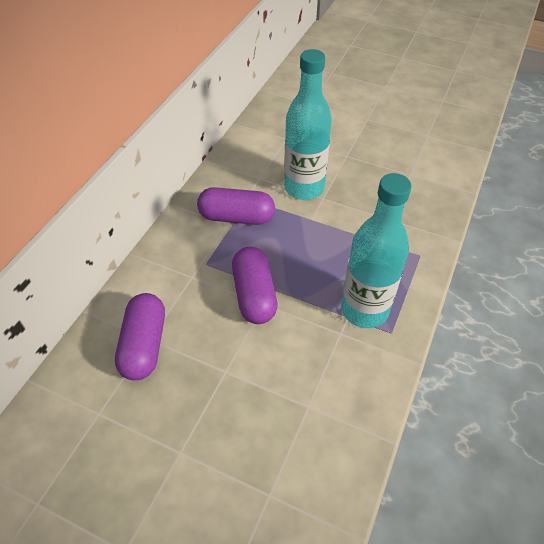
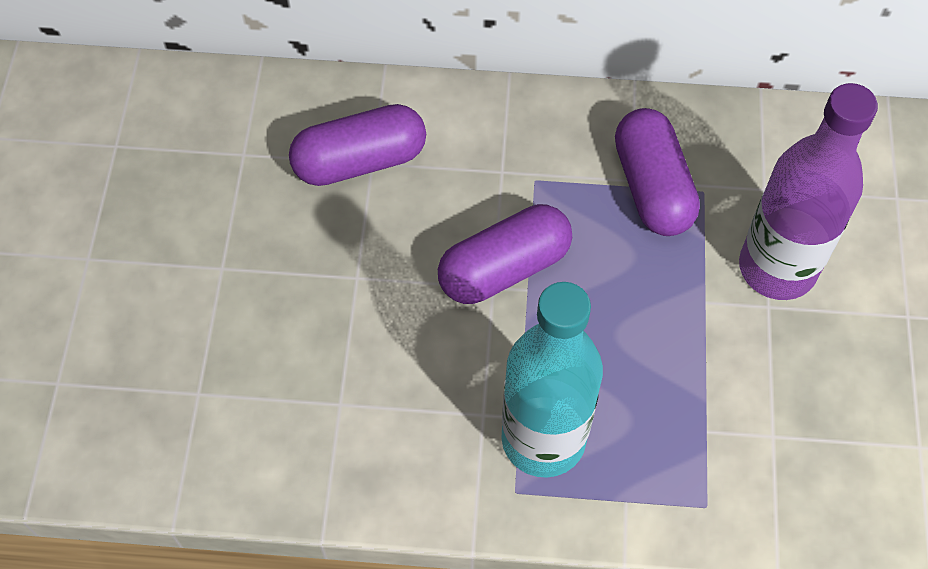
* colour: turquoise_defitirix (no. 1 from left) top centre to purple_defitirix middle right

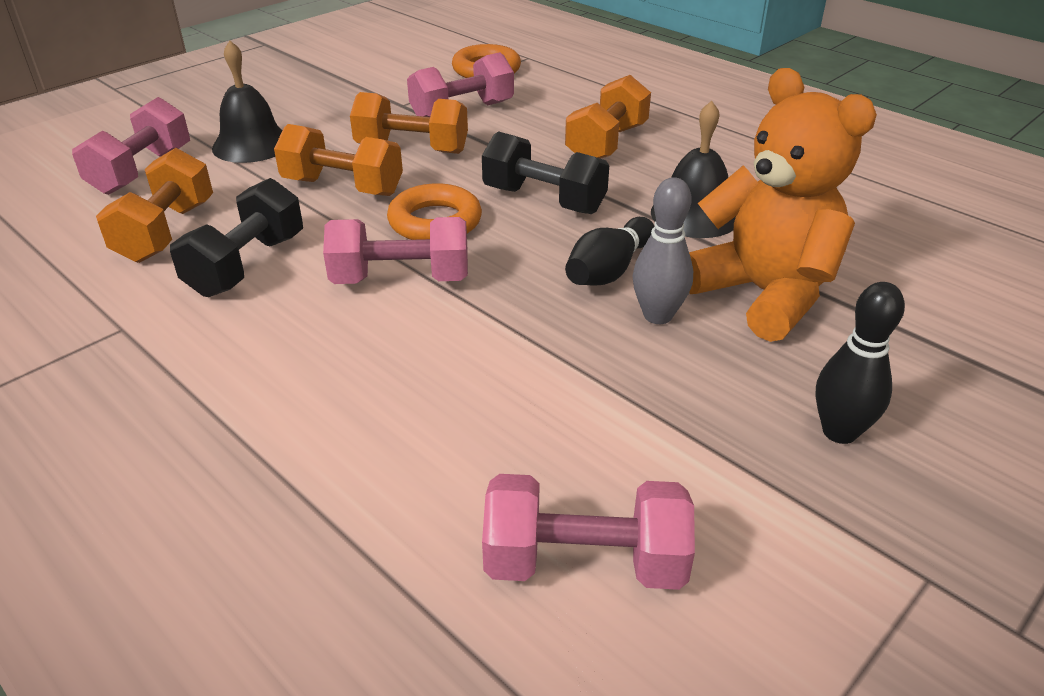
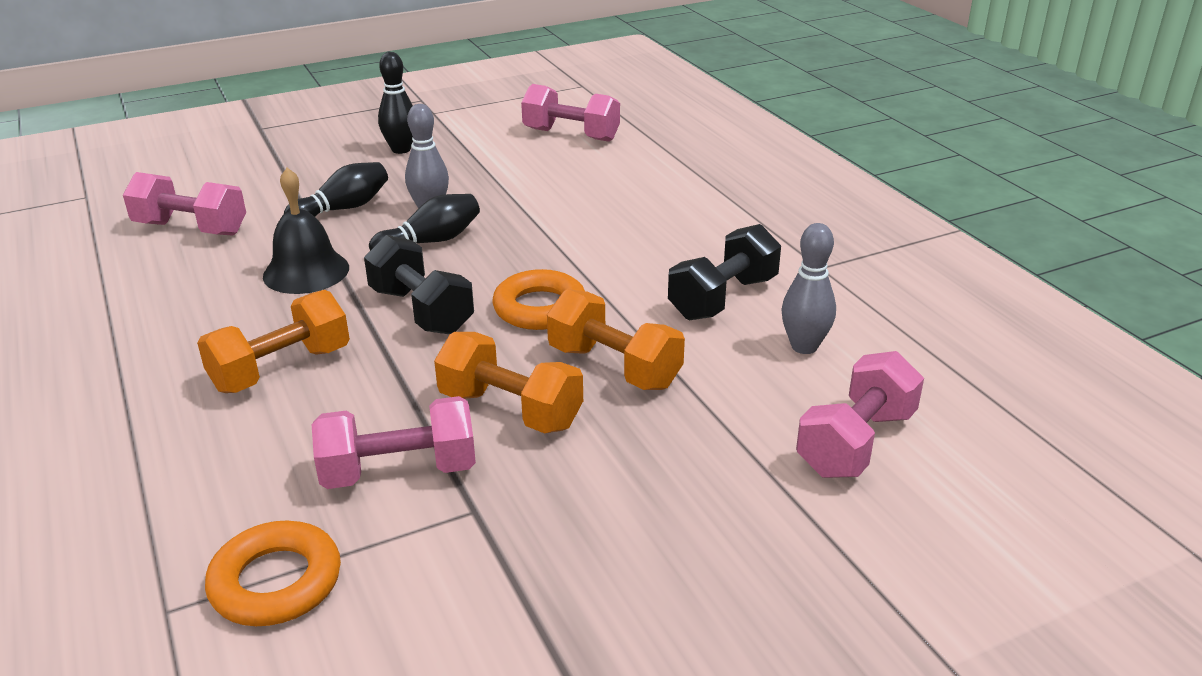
* relocated: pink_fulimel (no. 2 from left in the first image) centre to pink_fulimel (no. 1 from left) top left
* exchanged: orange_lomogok top right to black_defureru (no. 1 from left) top left
* exchanged: orange_fulimel (no. 1 from left) top left to grey_defureru (no. 2 from left) middle right
* missing: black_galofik (no. 1 from left) top left

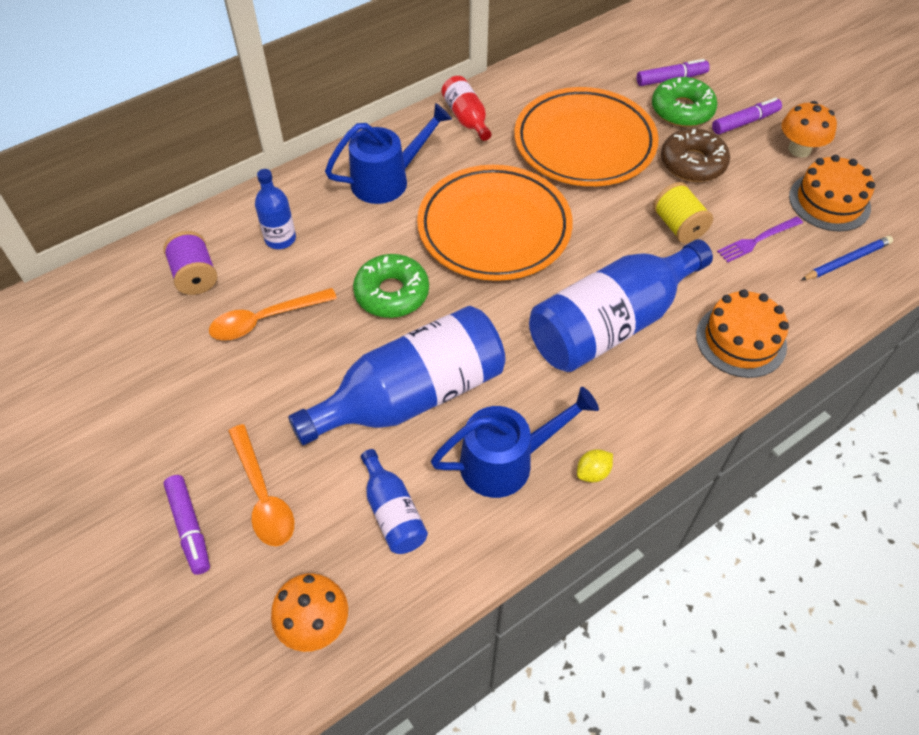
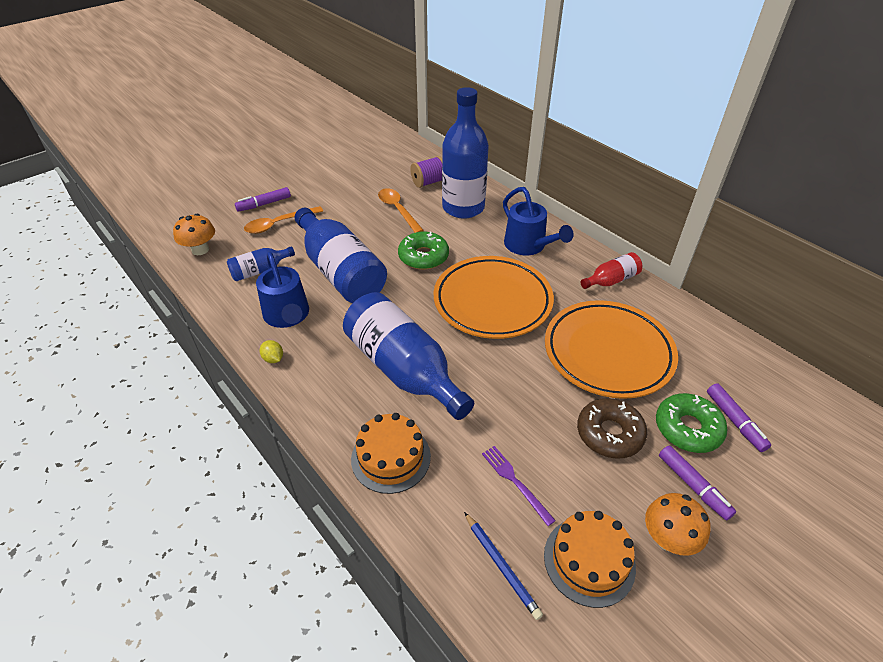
* size: blue_defitirix (no. 1 from left in the first image) top left = top centre x2.09
* missing: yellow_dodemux top right

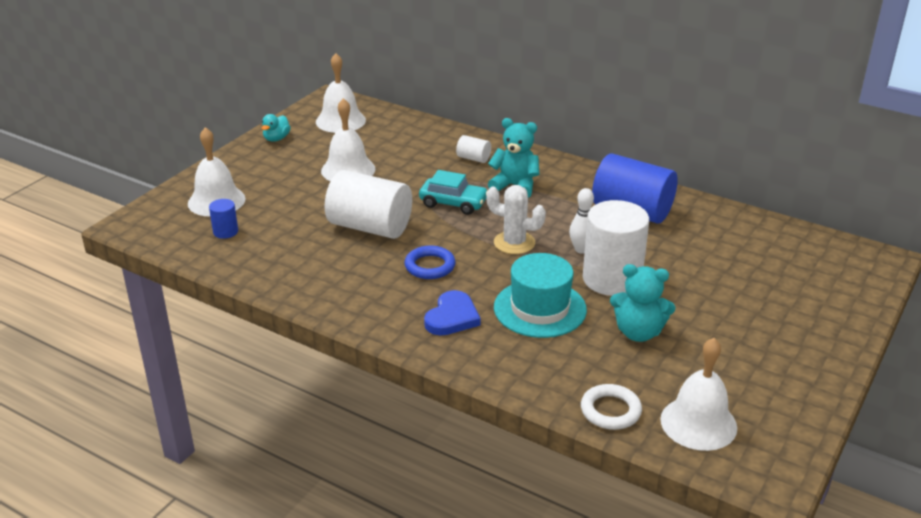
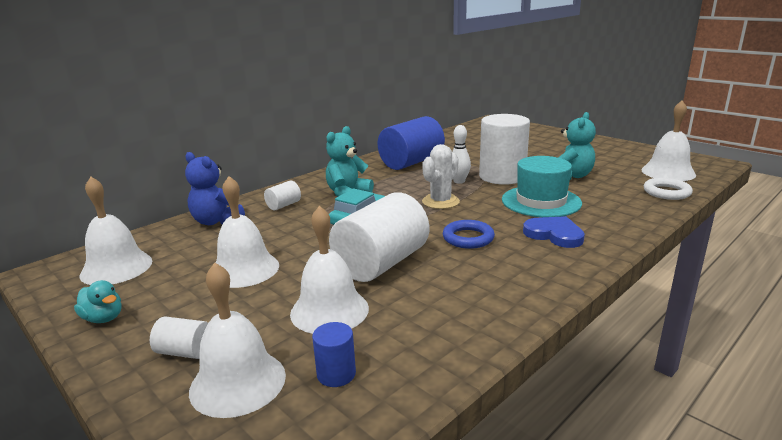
* appeared: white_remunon (no. 1 from left) bottom left
* appeared: blue_lomogok middle left
* appeared: white_galofik (no. 4 from left) centre

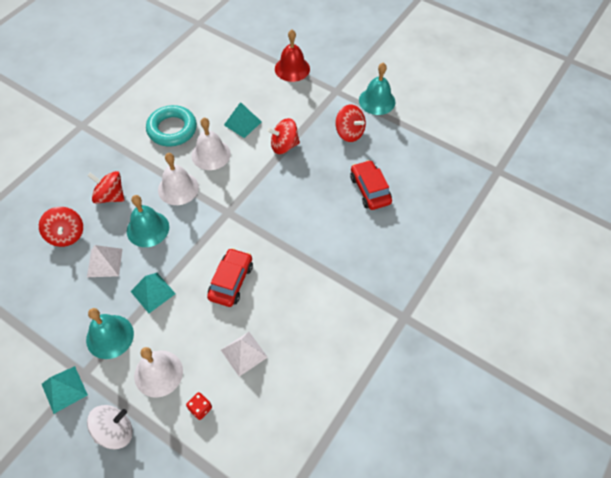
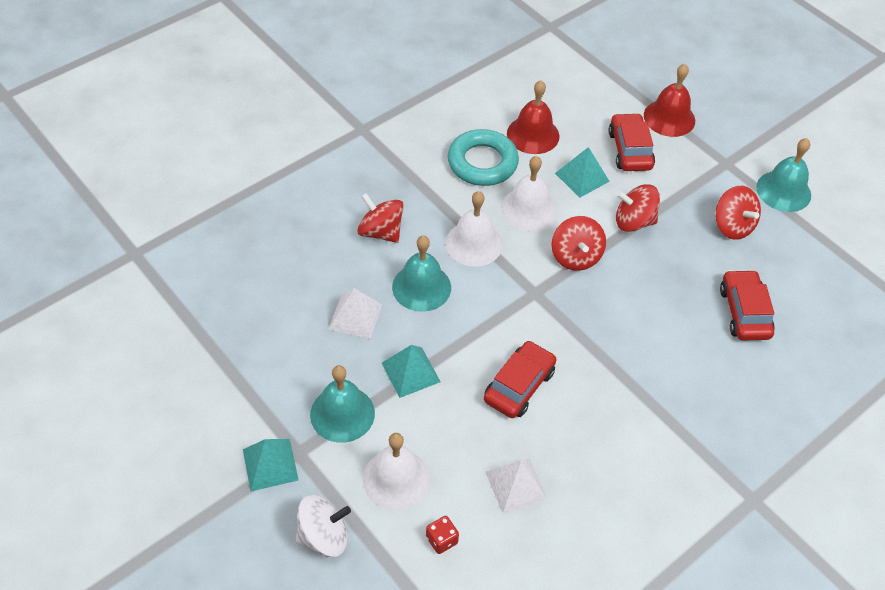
* appeared: red_galofik (no. 1 from left) top centre
* relocated: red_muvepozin (no. 1 from left in the first image) middle left to red_muvepozin (no. 2 from left) centre
* appeared: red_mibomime (no. 2 from left) top right

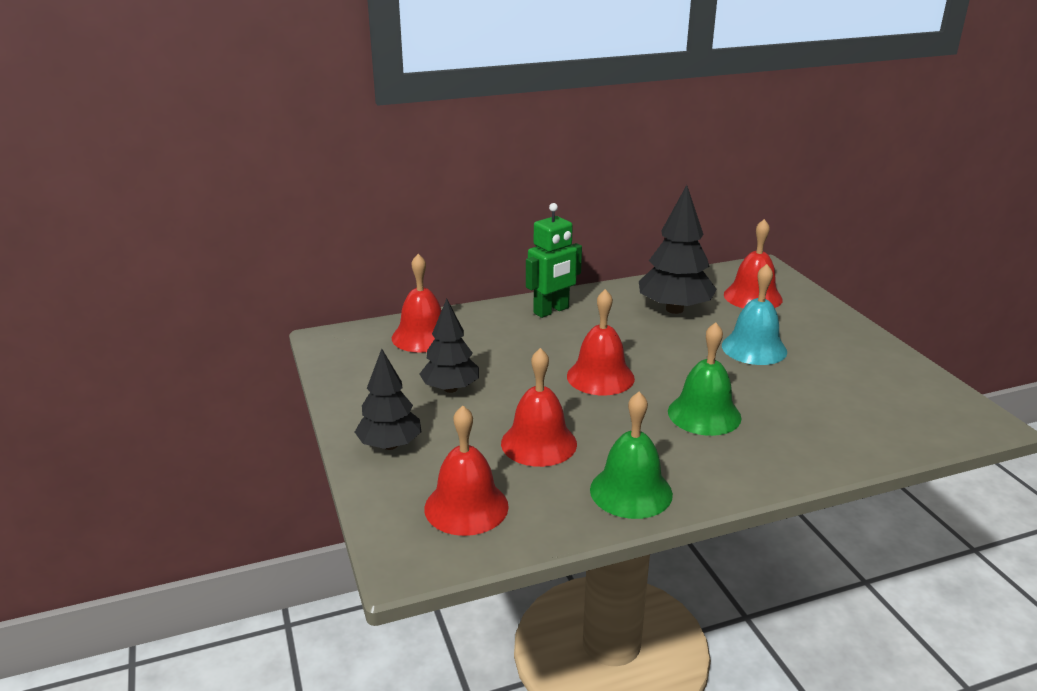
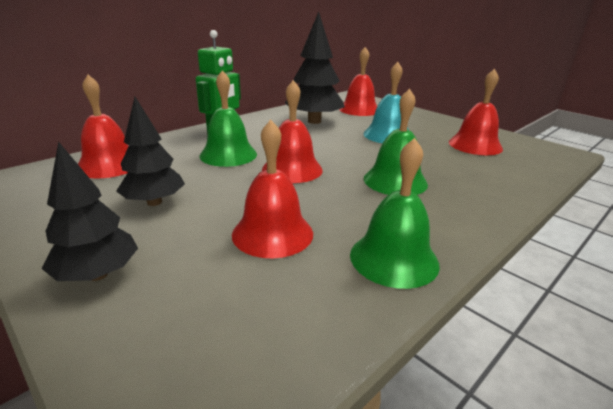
* appeared: green_galofik (no. 1 from left) top centre
* relocated: red_galofik (no. 2 from left in the first image) bottom centre to red_galofik (no. 5 from left) top right

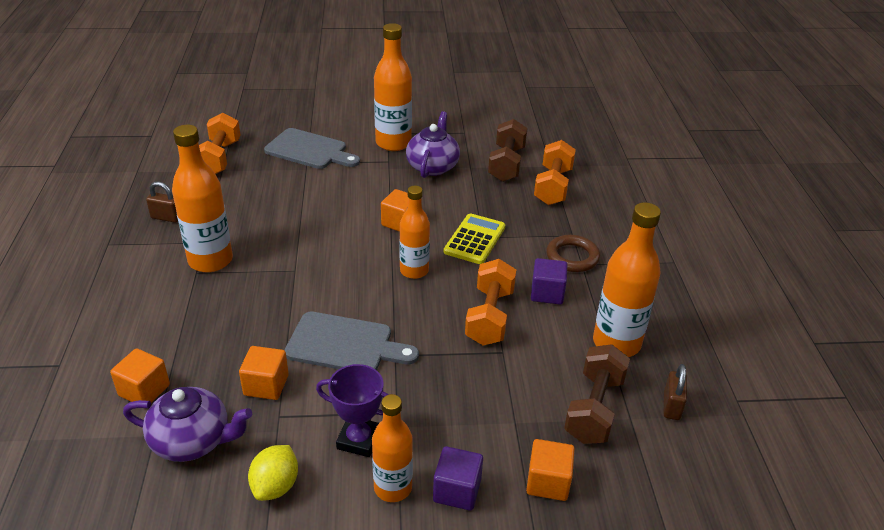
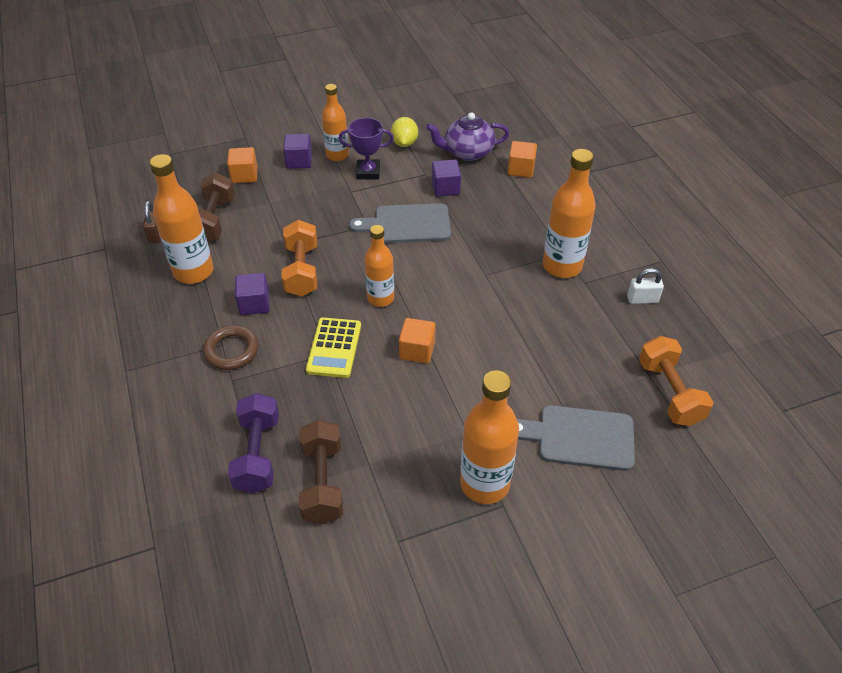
* colour: orange_fulimel (no. 3 from left) top centre to purple_fulimel middle left
* colour: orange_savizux (no. 2 from left) bottom left to purple_savizux (no. 3 from left) top centre
* colour: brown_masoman (no. 1 from left) middle left to white_masoman middle right
* missing: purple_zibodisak (no. 2 from left) top centre

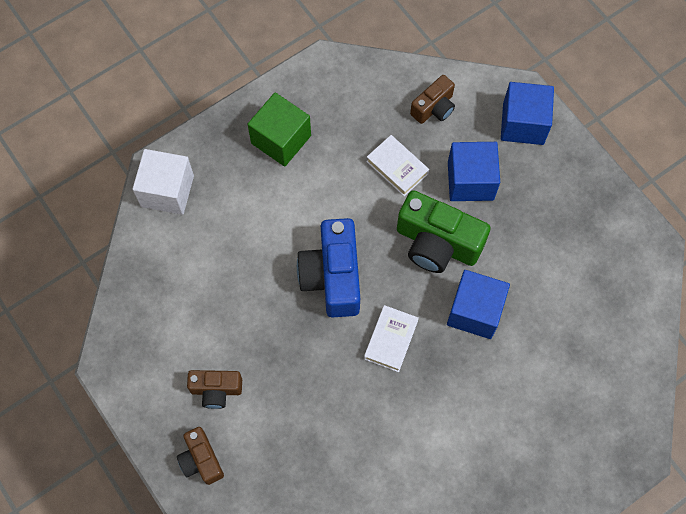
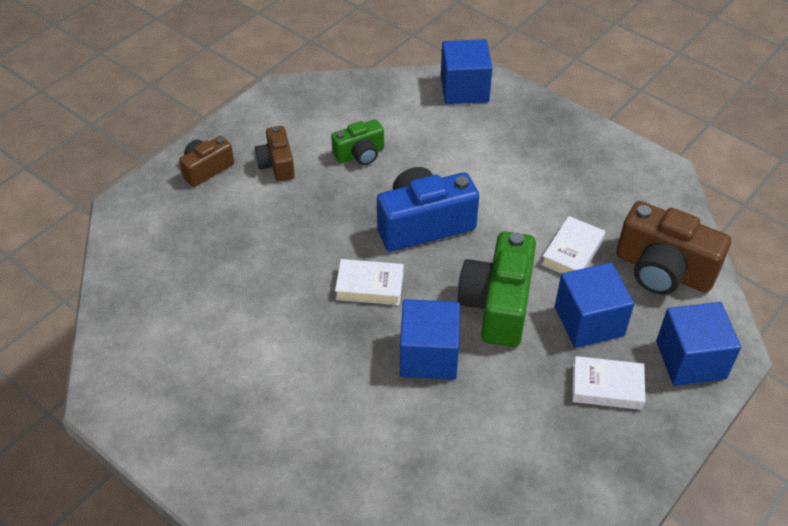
* appeared: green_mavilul (no. 1 from left) top centre
* colour: white_savizux middle left to blue_savizux (no. 2 from left) top centre
* appeared: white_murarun (no. 3 from left) bottom right
* size: brown_mavilul (no. 3 from left) top centre = middle right x1.77
* missing: green_savizux top centre

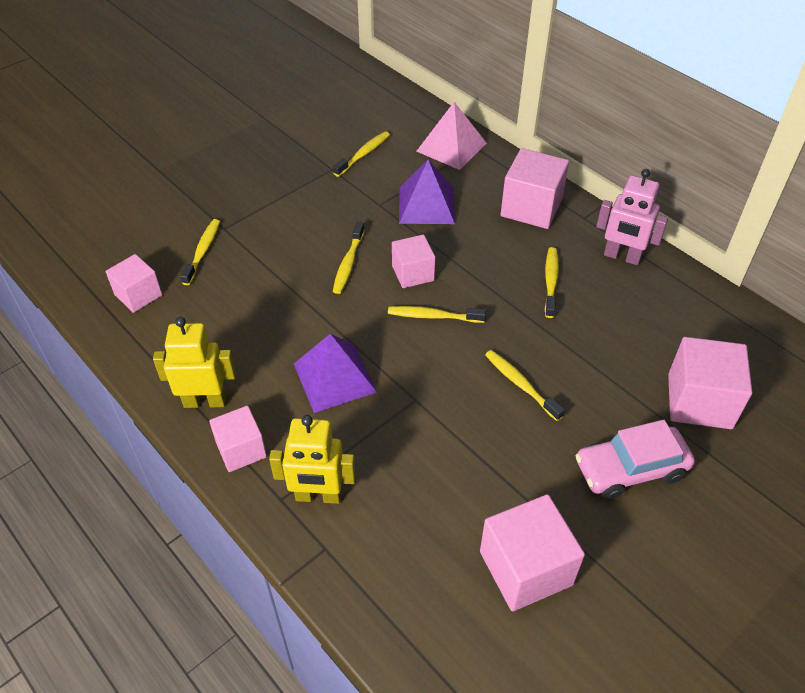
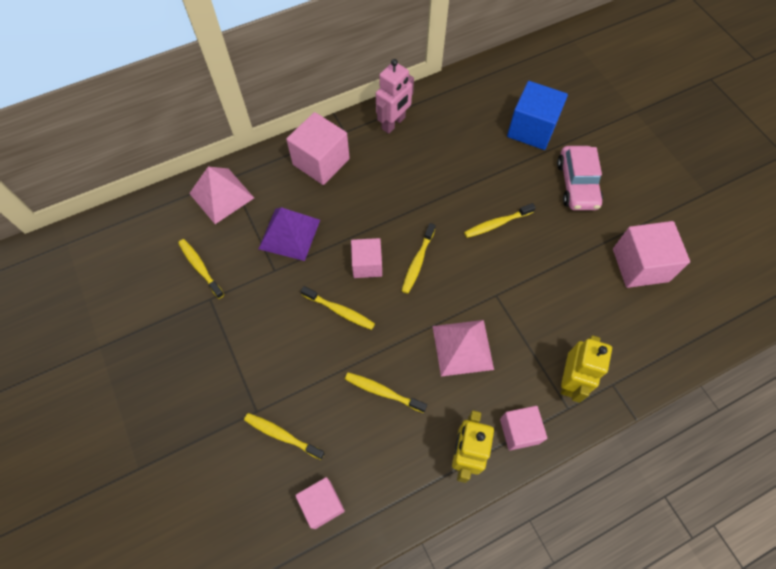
* relocated: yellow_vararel (no. 6 from left in the first image) middle right to yellow_vararel (no. 4 from left) bottom centre
* colour: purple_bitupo (no. 1 from left) centre to pink_bitupo (no. 2 from left) centre
* colour: pink_savizux (no. 6 from left) middle right to blue_savizux top right

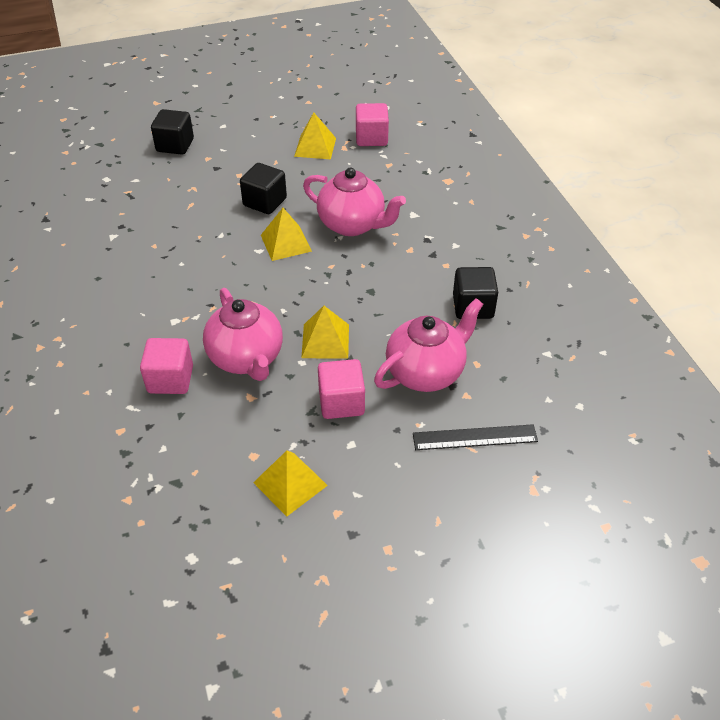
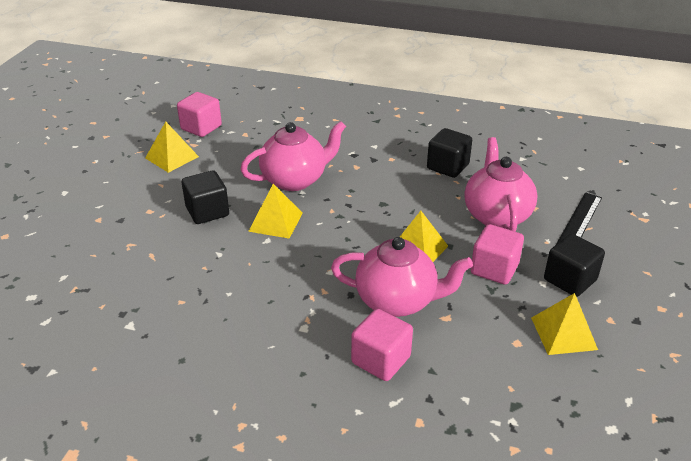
* relocated: black_savizux (no. 1 from left in the first image) top left to black_savizux (no. 3 from left) middle right

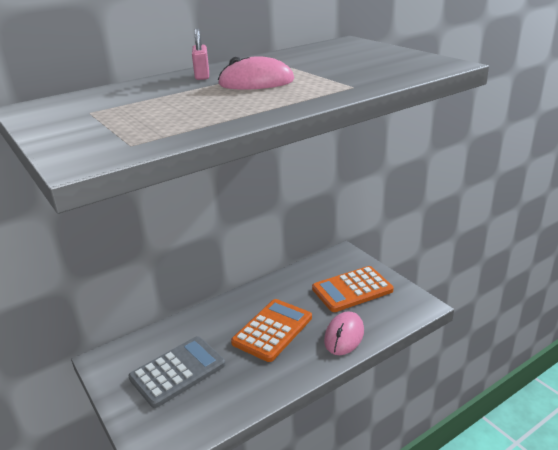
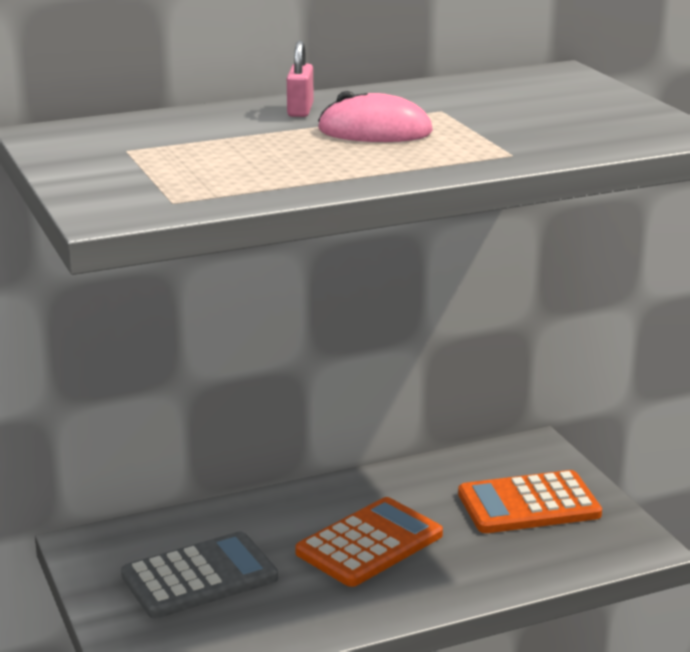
* missing: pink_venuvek (no. 2 from left) bottom centre

